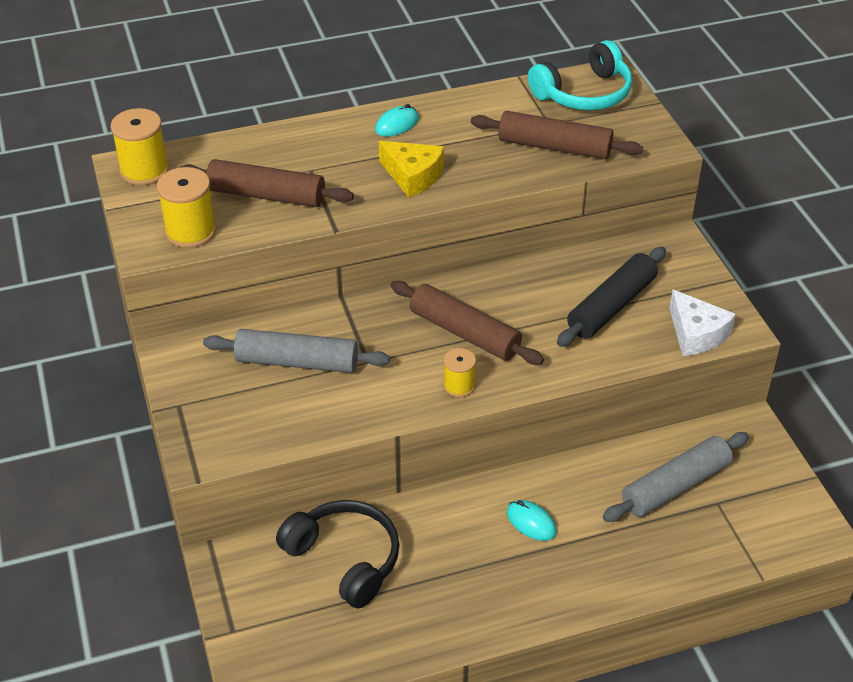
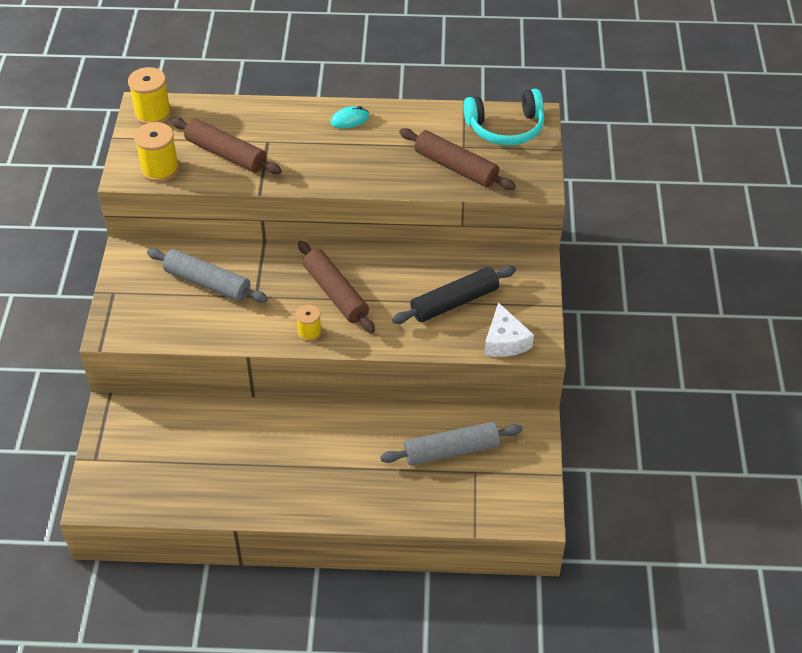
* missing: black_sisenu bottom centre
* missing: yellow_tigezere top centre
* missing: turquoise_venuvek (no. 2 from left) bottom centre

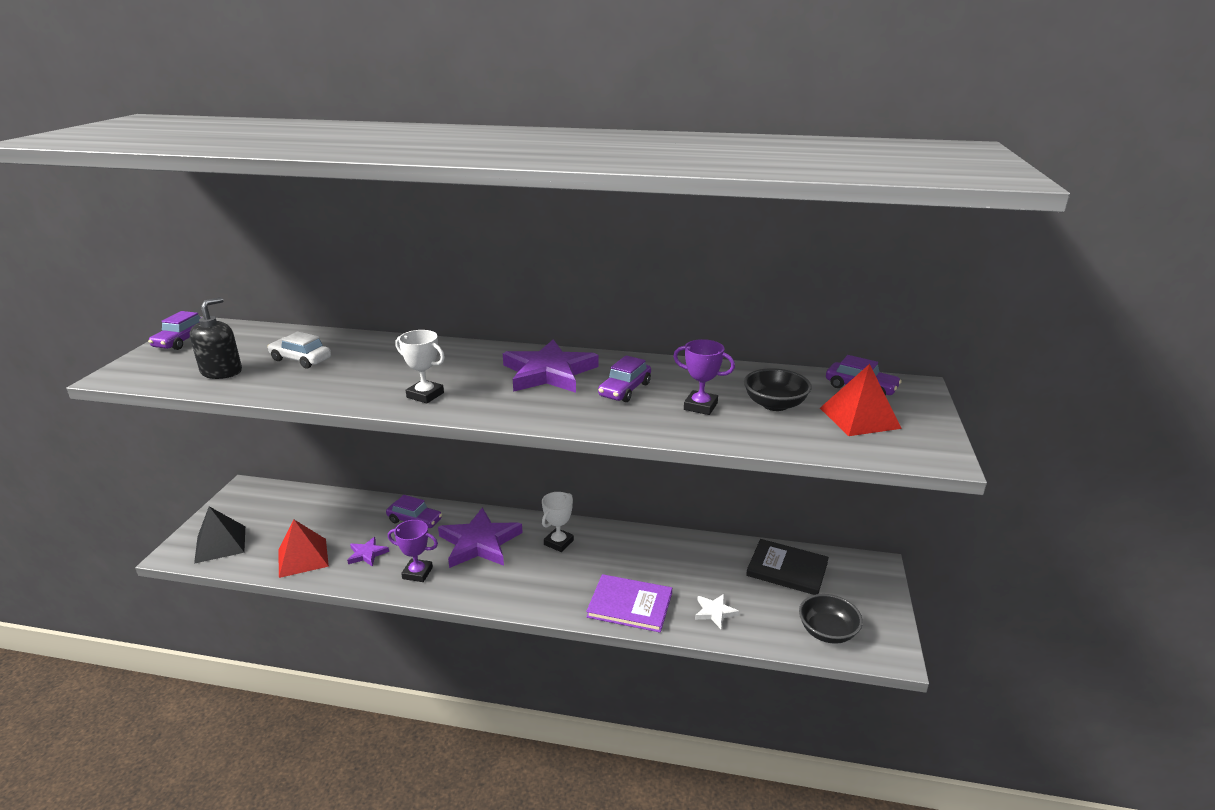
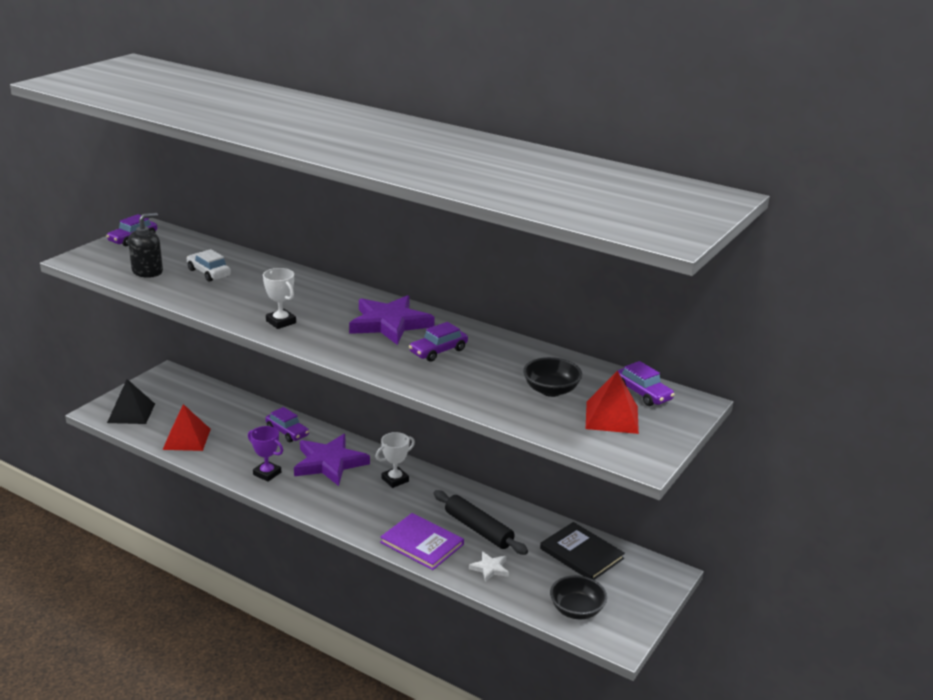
* appeared: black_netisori bottom centre
* missing: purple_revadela (no. 1 from left) bottom left
* missing: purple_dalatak (no. 2 from left) centre

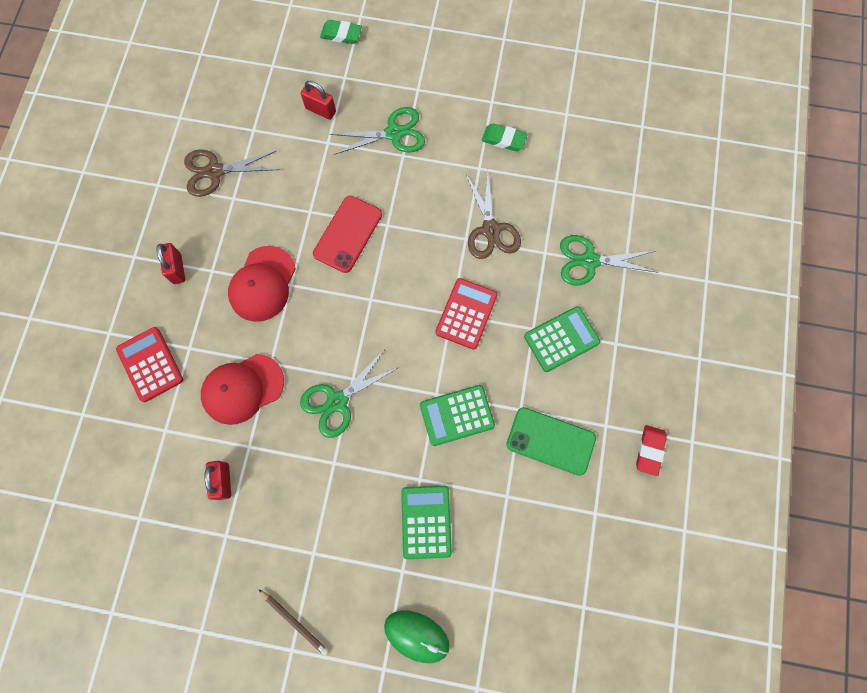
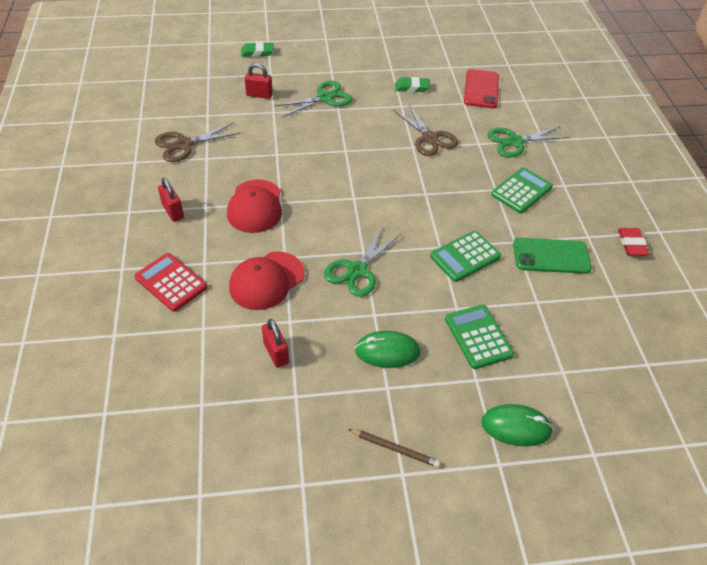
* appeared: green_venuvek (no. 1 from left) centre
* relocated: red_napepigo centre to top right
* missing: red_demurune (no. 2 from left) centre

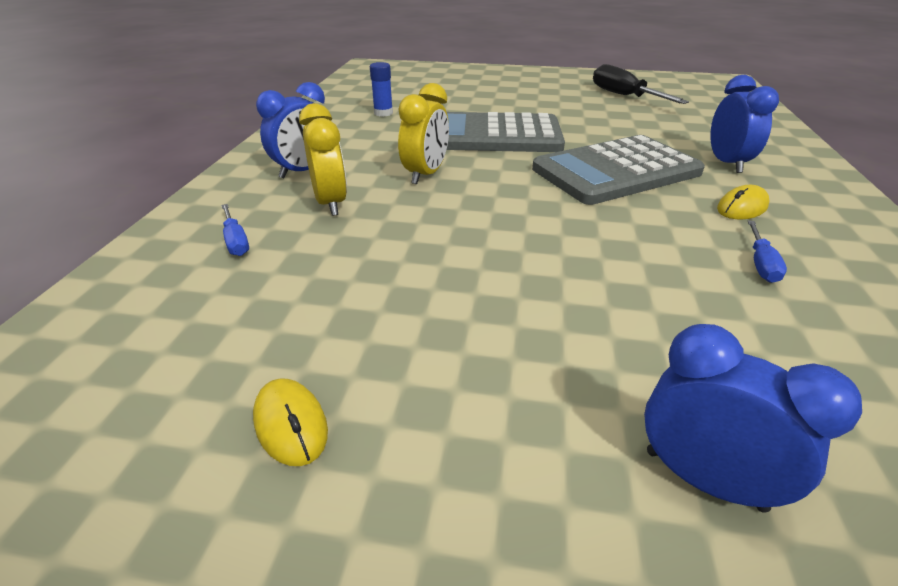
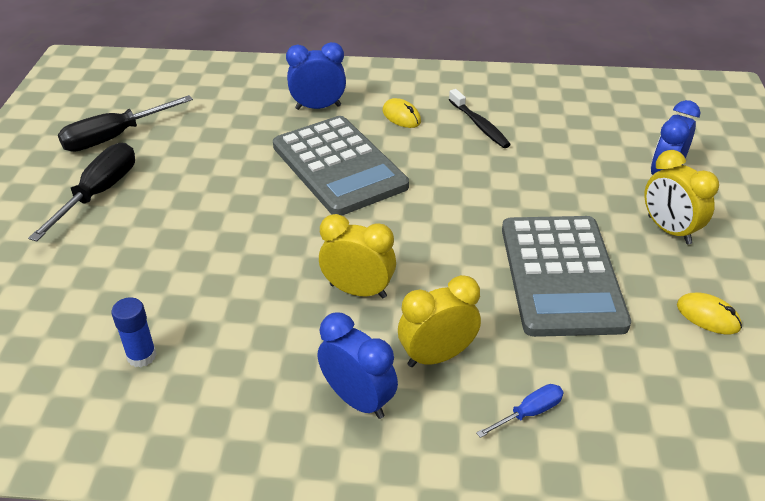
* appeared: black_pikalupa (no. 1 from left) middle left
* exchanged: blue_pikalupa (no. 2 from left) middle right to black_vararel top centre
* relocated: grey_demurune (no. 1 from left in the first image) top centre to grey_demurune (no. 2 from left) middle right
* appeared: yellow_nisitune (no. 3 from left) middle right
* spun: yellow_venuvek (no. 1 from left in the first image) bottom left = middle right 75 degrees clockwise

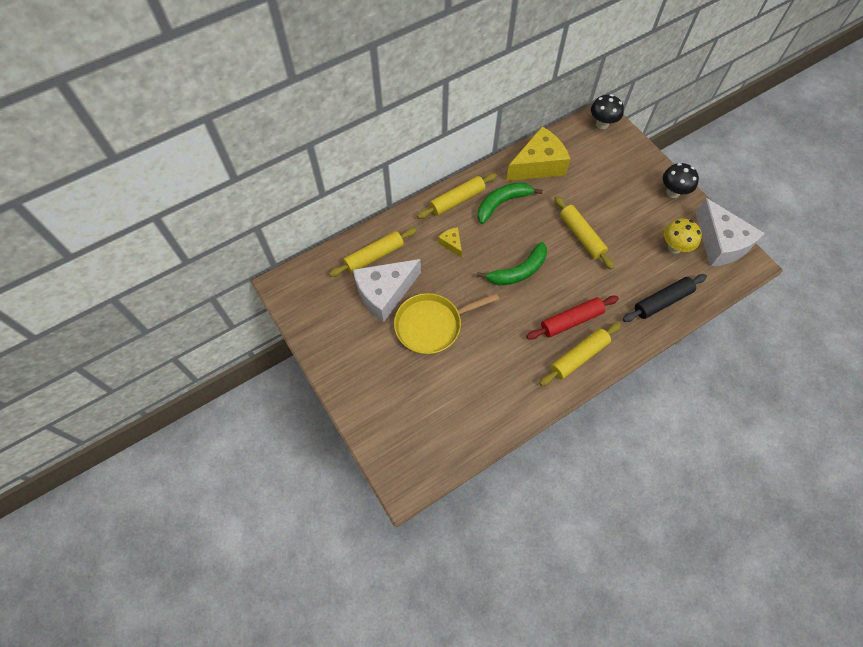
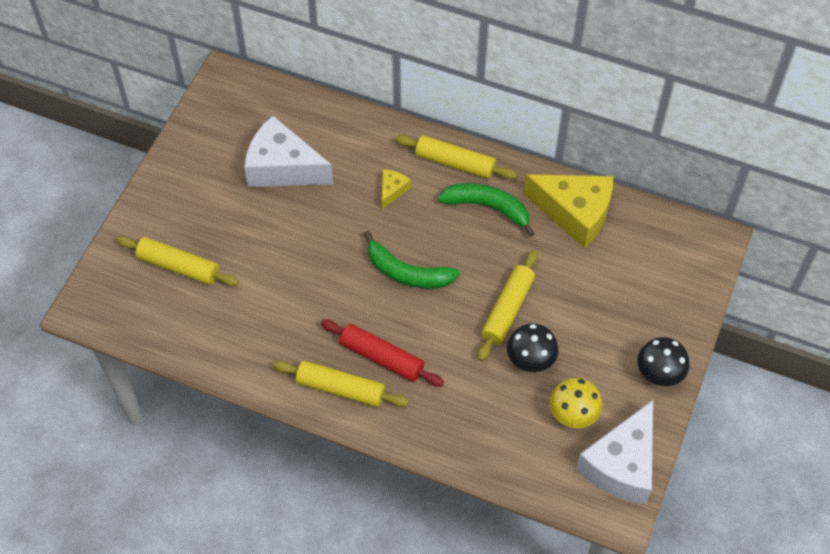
* relocated: yellow_netisori (no. 1 from left) centre to middle left
* relocated: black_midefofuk (no. 1 from left) top right to centre
* missing: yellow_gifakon centre
* missing: black_netisori middle right

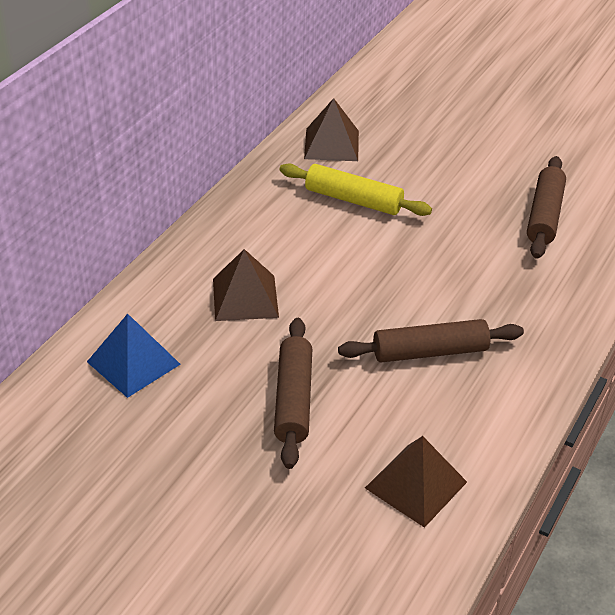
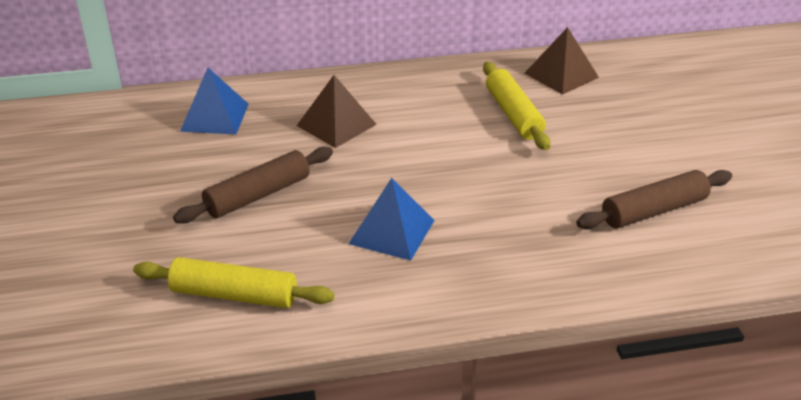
* exchanged: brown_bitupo (no. 3 from left) bottom right to yellow_netisori (no. 1 from left) bottom left
* exchanged: brown_netisori (no. 2 from left) middle right to blue_bitupo (no. 2 from left) centre

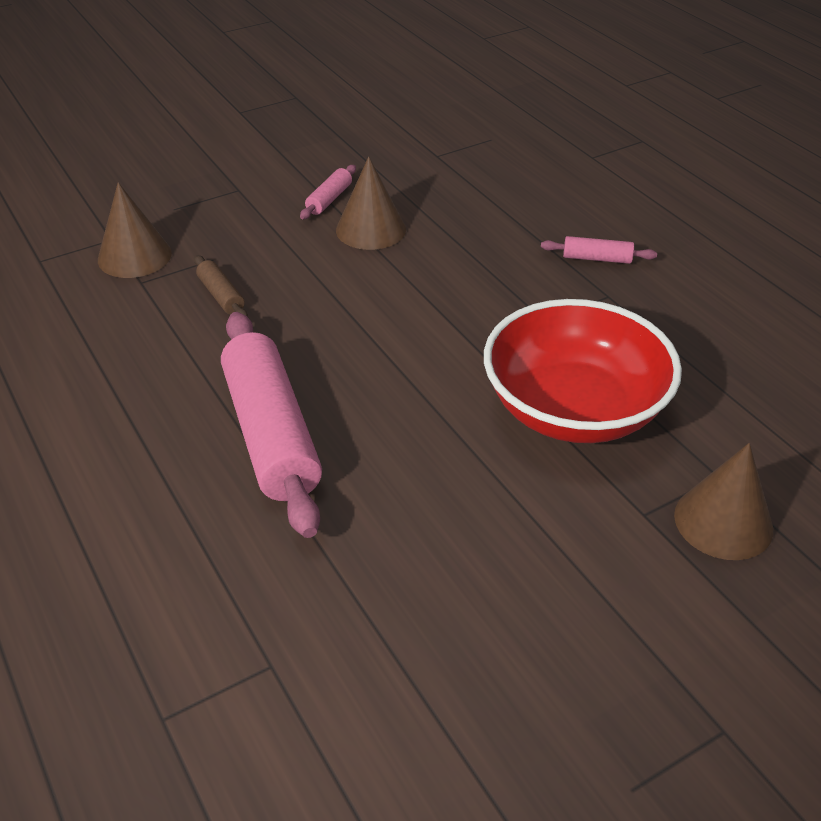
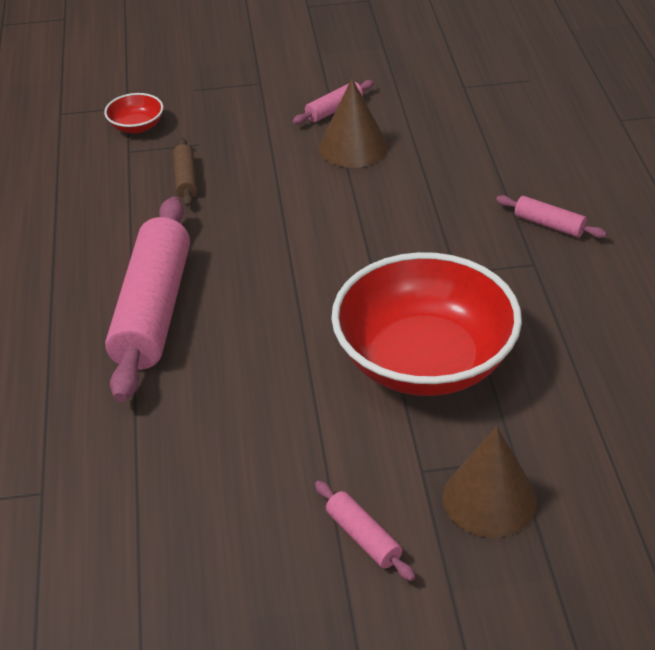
* exchanged: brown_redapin (no. 1 from left) top left to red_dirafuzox (no. 1 from left) top left
* appeared: pink_netisori (no. 3 from left) bottom centre

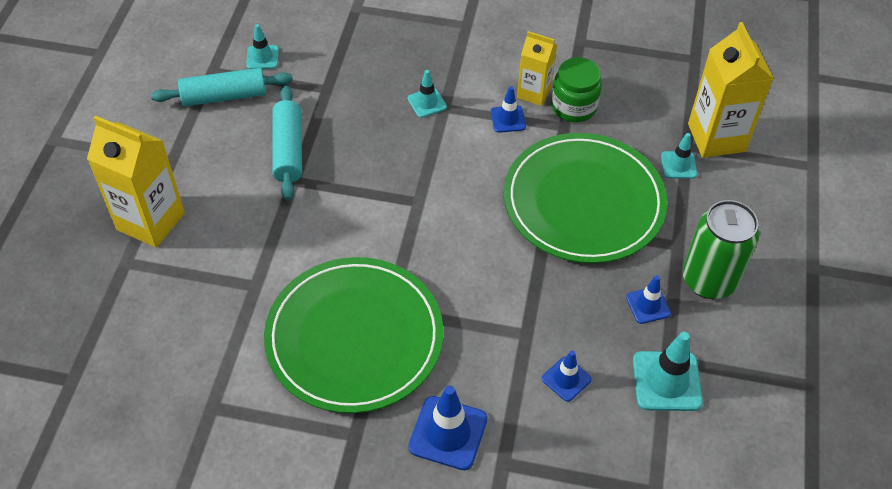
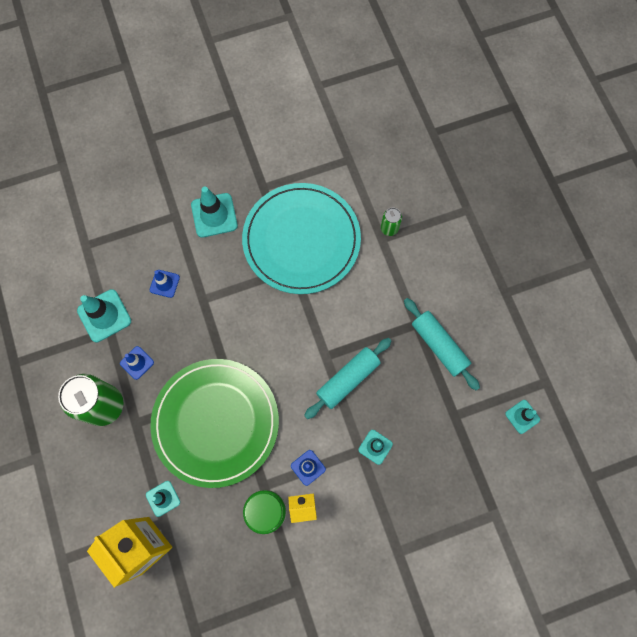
* colour: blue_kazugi (no. 1 from left) bottom centre to turquoise_kazugi (no. 3 from left) top centre
* colour: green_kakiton (no. 1 from left) bottom centre to turquoise_kakiton centre
* relocated: turquoise_netisori (no. 1 from left) top left to centre
* appeared: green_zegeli (no. 2 from left) centre
* missing: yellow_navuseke (no. 1 from left) middle left

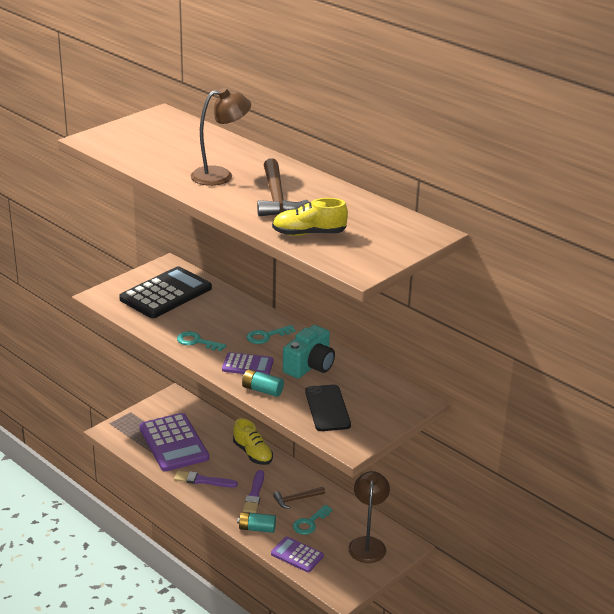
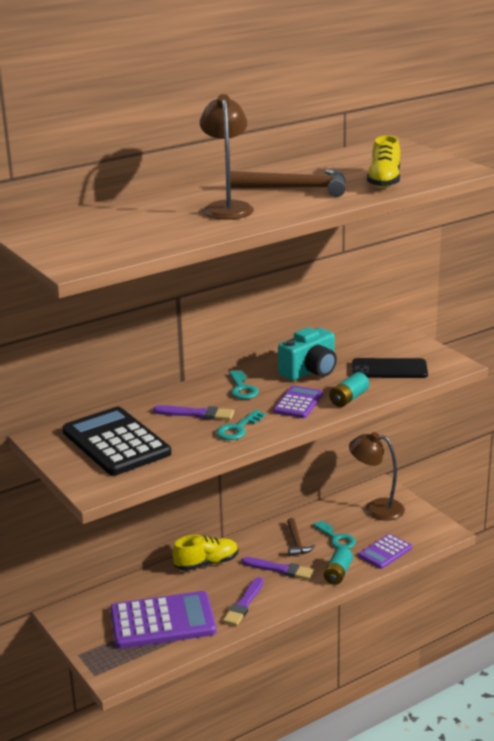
* appeared: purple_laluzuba (no. 1 from left) centre
* spun: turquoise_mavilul centre = centre 90 degrees clockwise

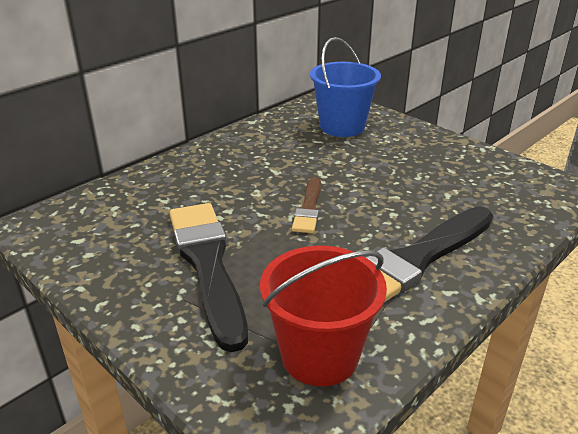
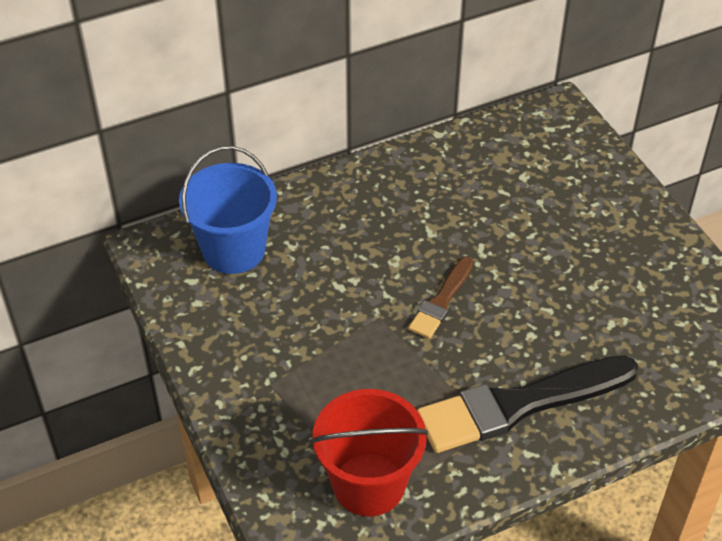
* relocated: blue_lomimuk top centre to middle left
* missing: black_laluzuba (no. 1 from left) centre

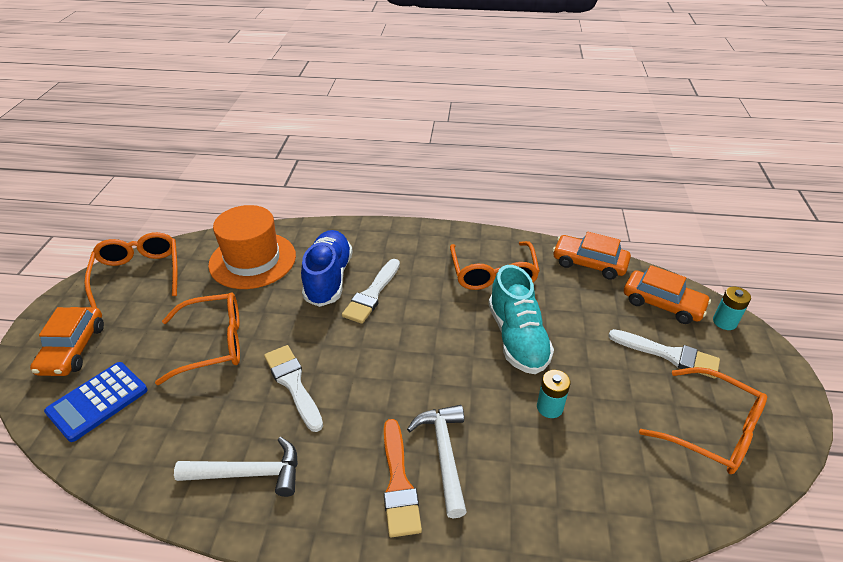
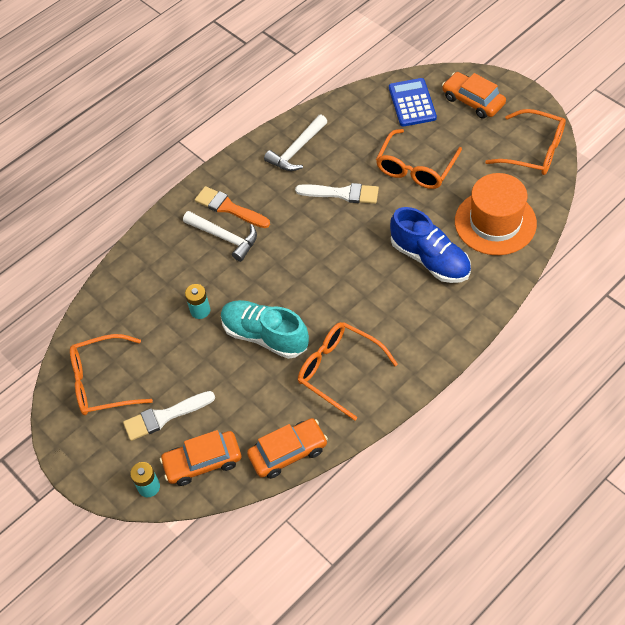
* missing: white_laluzuba (no. 2 from left) centre

